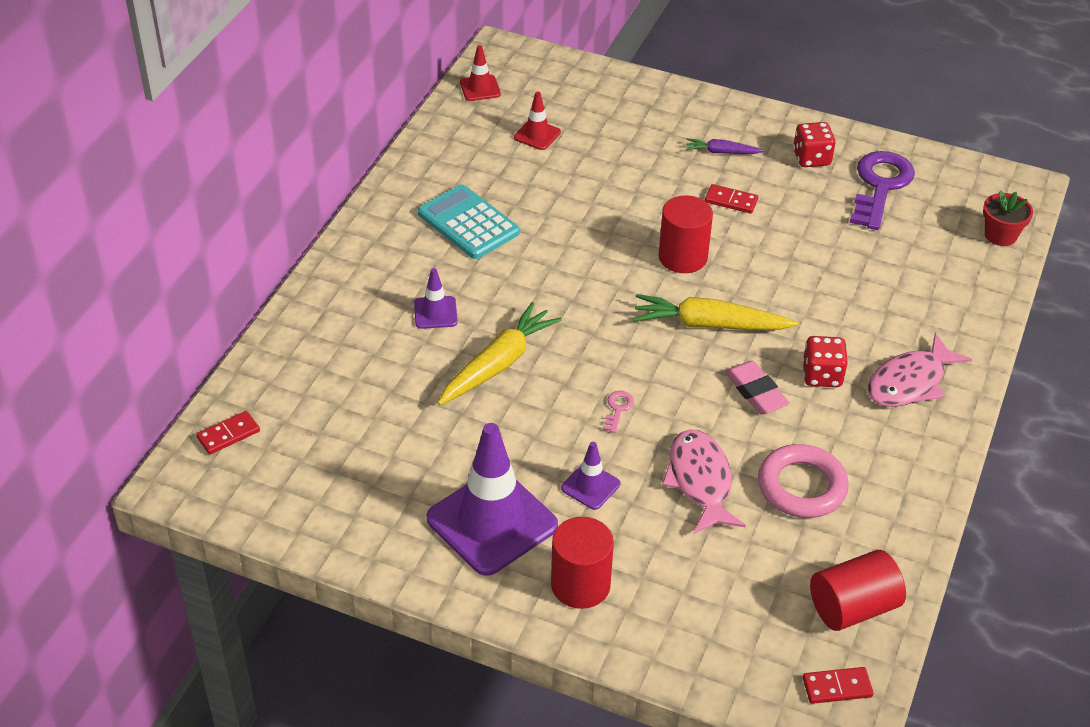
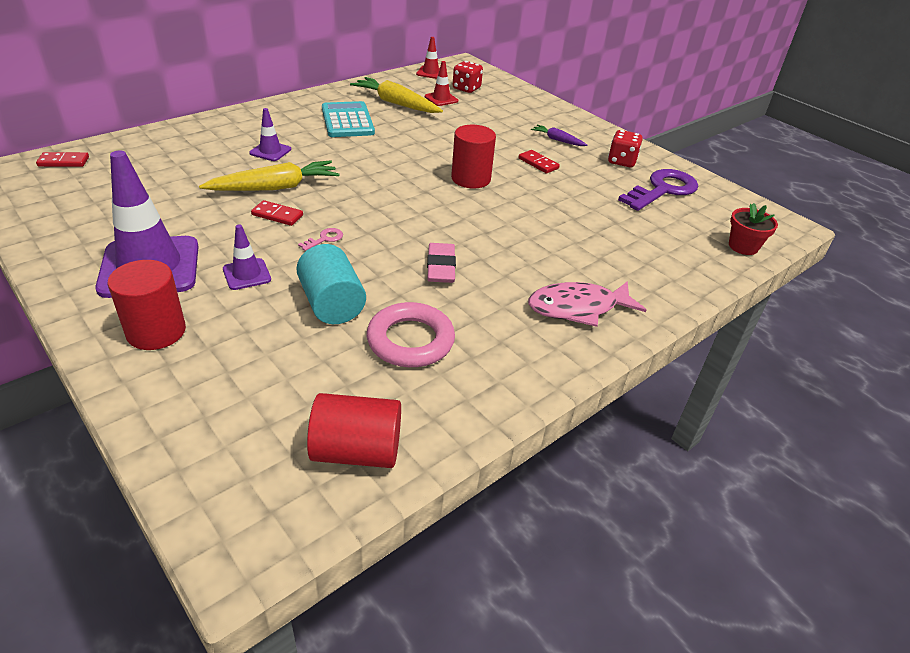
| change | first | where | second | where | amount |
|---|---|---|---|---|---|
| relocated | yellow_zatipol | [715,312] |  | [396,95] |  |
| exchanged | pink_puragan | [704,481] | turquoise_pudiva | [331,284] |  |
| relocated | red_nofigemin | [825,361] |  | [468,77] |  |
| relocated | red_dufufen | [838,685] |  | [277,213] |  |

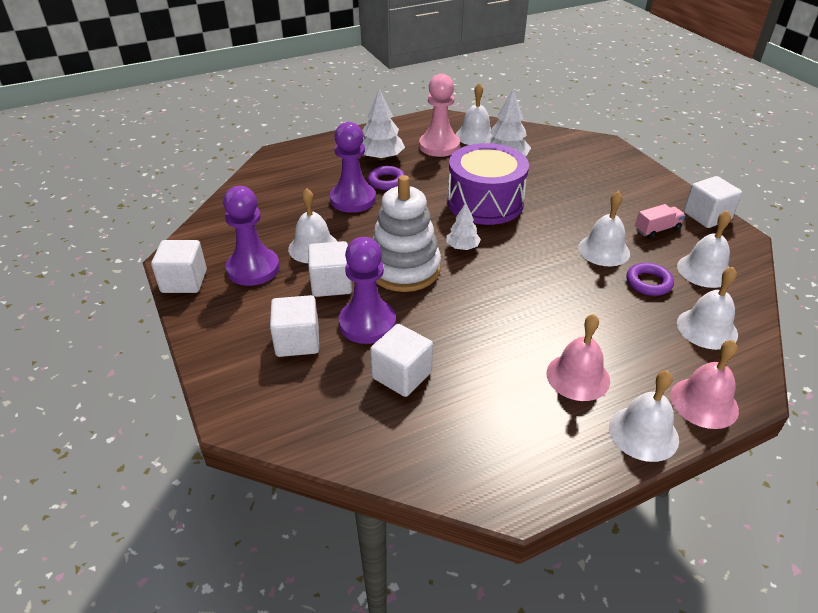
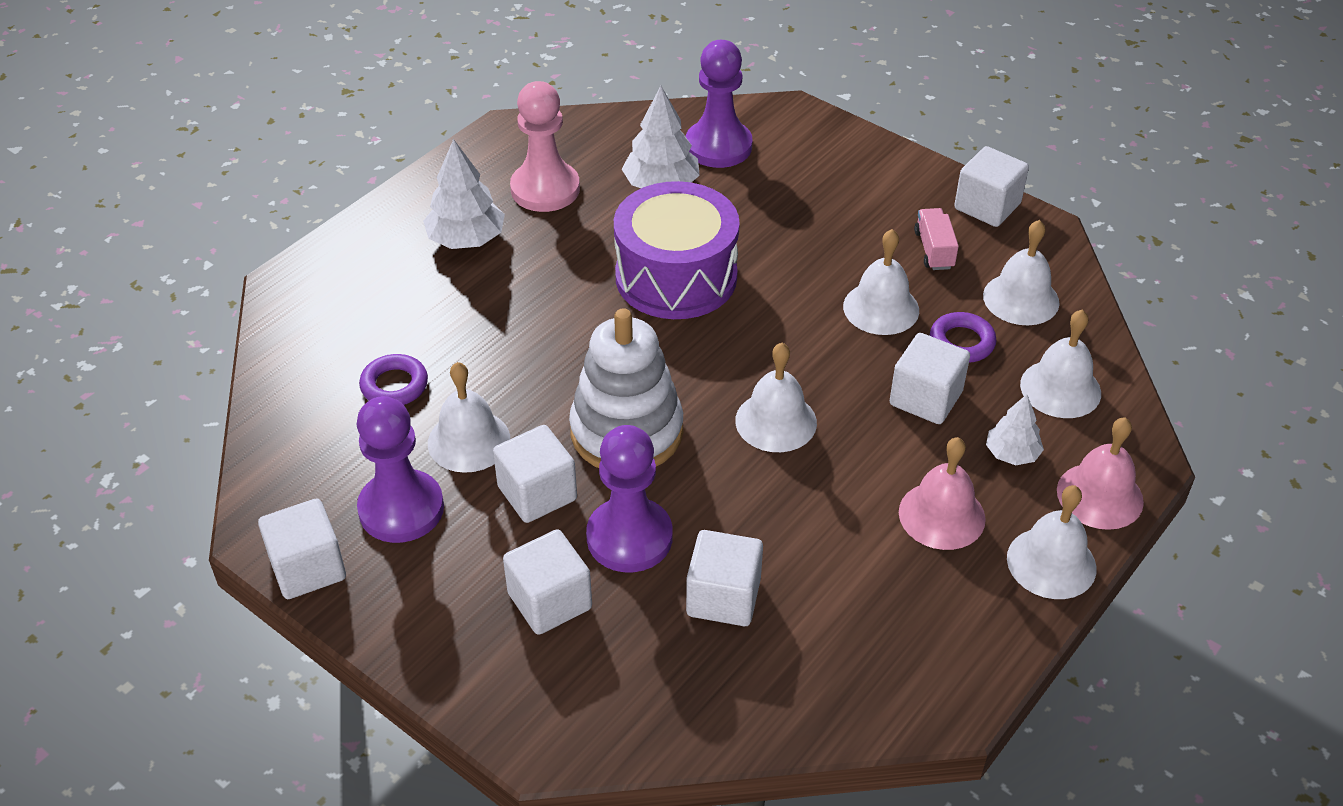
| change | first | where | second | where | amount |
|---|---|---|---|---|---|
| relocated | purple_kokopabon | [353,167] |  | [719,104] |  |
| relocated | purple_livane | [386,178] |  | [393,379] |  |
| relocated | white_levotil | [463,226] |  | [1015,429] |  |
| relocated | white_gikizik | [474,114] |  | [776,397] |  |
| spun | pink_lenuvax | [660,221] |  | [936,239] | 45 degrees counterclockwise |
| appeared |  |  | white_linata | [930,378] |  |

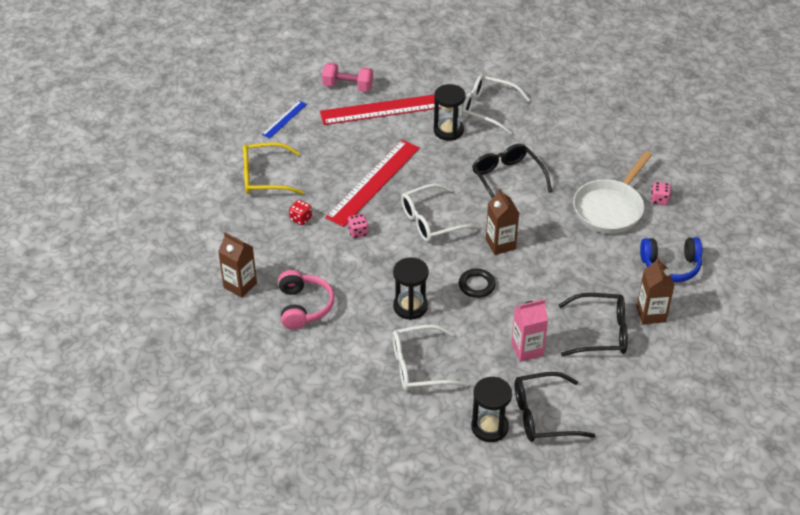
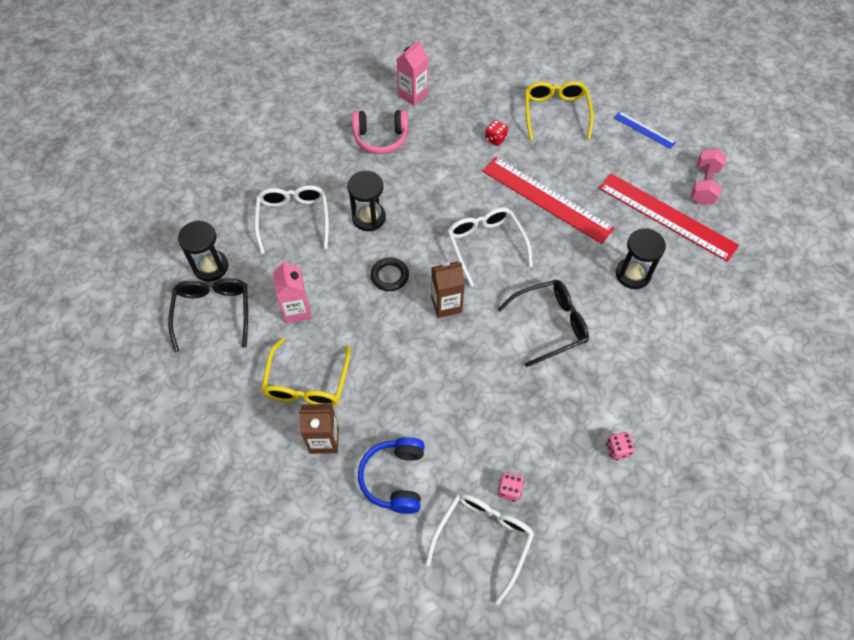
| change | first | where | second | where | amount |
|---|---|---|---|---|---|
| colour | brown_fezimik | [237,265] | pink_fezimik | [412,73] |  |
| spun | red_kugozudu | [380,110] |  | [669,218] | 45 degrees counterclockwise |
| relocated | pink_nofigemin | [358,226] |  | [620,446] |  |
| relocated | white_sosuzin | [495,104] |  | [479,549] |  |
| colour | black_sosuzin | [593,324] | yellow_sosuzin | [306,372] |  |
| missing | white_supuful | [612,192] |  |  |  |

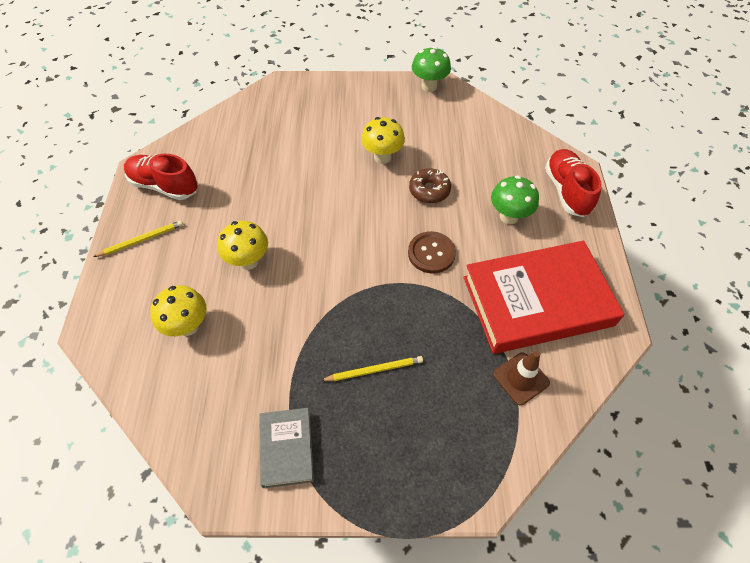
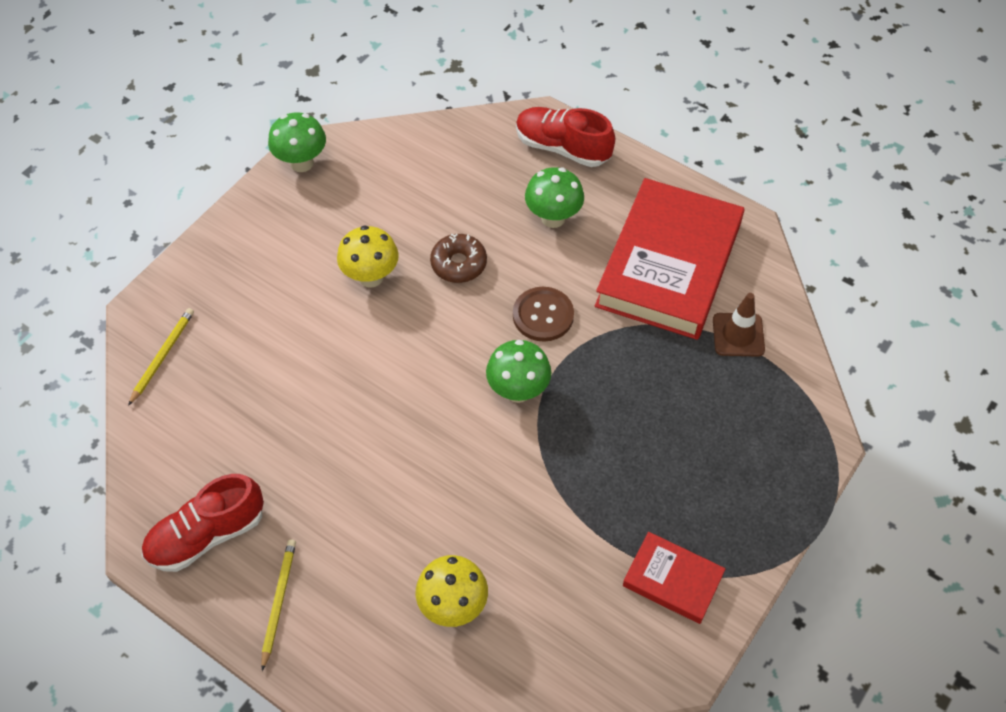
| change | first | where | second | where | amount |
|---|---|---|---|---|---|
| missing | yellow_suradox | [243,245] |  |  |  |
| colour | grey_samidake | [286,448] | red_samidake | [674,578] |  |
| relocated | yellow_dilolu | [371,368] |  | [161,357] |  |
| appeared |  |  | green_suradox | [518,371] |  |

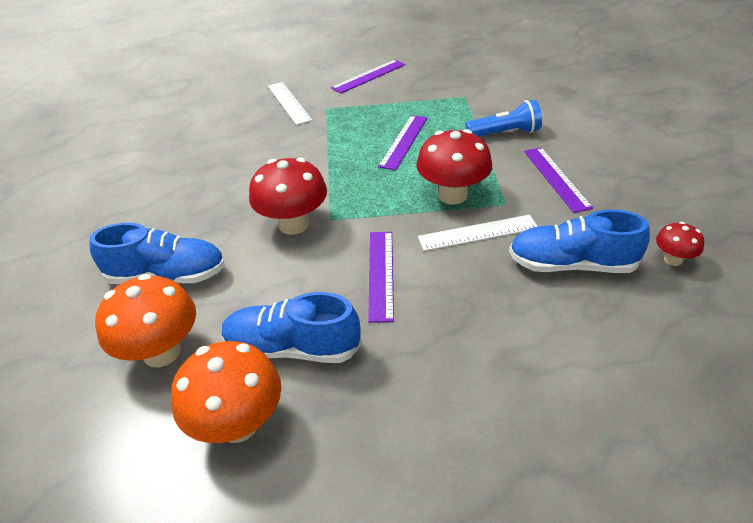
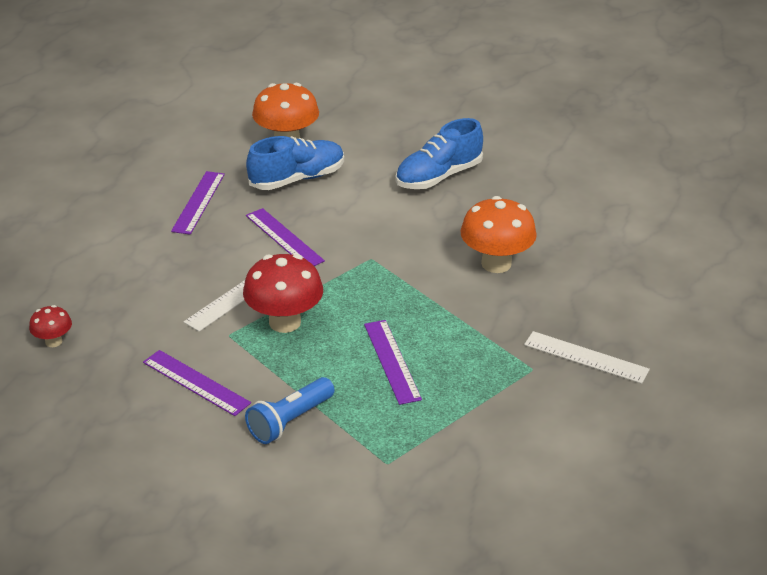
| change | first | where | second | where | amount |
|---|---|---|---|---|---|
| relocated | orange_suradox | [145,320] |  | [498,234] |  |
| missing | red_suradox | [288,196] |  |  |  |
| relocated | purple_kugozudu | [368,77] |  | [198,203] |  |
| missing | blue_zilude | [579,241] |  |  |  |

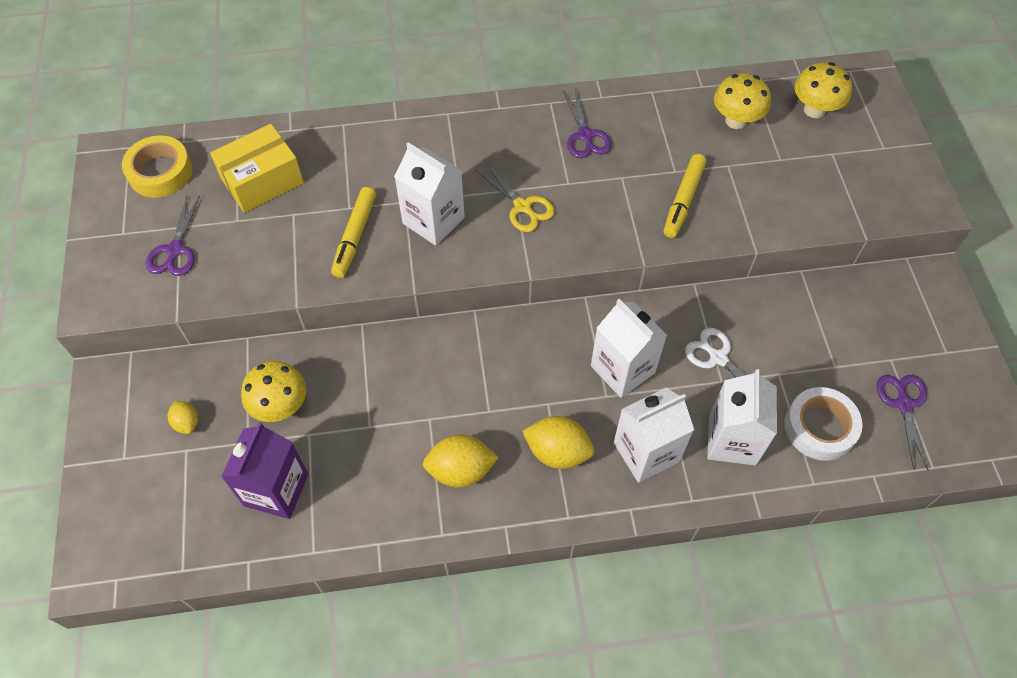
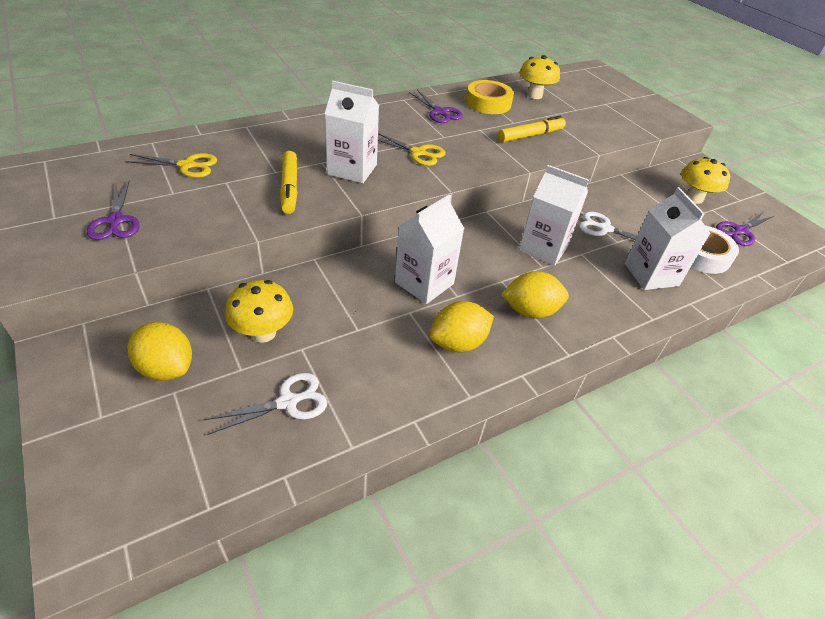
| change | first | where | second | where | amount |
|---|---|---|---|---|---|
| relocated | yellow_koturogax | [157,166] |  | [490,97] |  |
| size | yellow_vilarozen | [183,417] |  | [159,351] | x1.78 |
| exchanged | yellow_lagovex | [257,168] | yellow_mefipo | [171,165] |  |
| exchanged | purple_fezimik | [264,470] | white_mefipo | [265,404] |  |
| relocated | white_fezimik | [654,435] |  | [429,249] |  |
| spun | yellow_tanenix | [684,196] |  | [532,129] | 120 degrees counterclockwise |
| relocated | yellow_suradox | [823,90] |  | [705,180] |  |
| spun | purple_mefipo | [902,422] |  | [745,229] | 105 degrees counterclockwise |

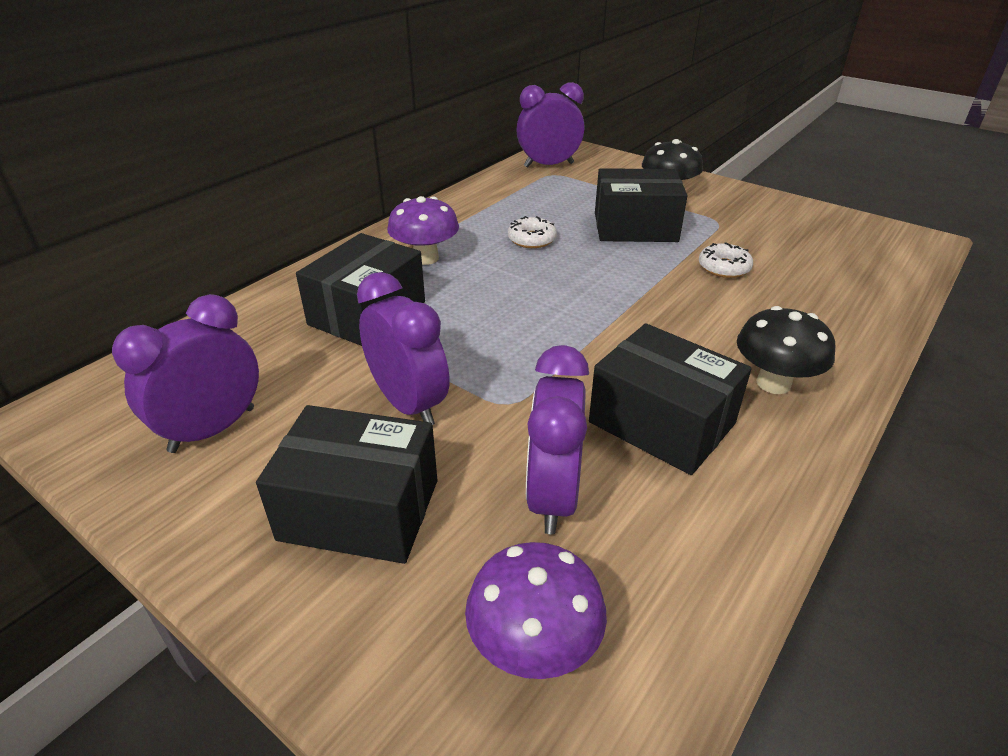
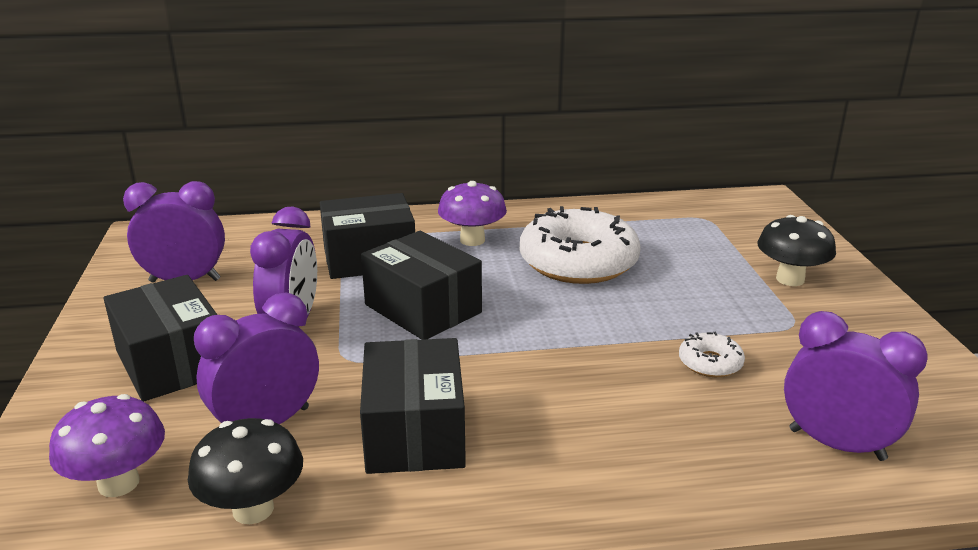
| change | first | where | second | where | amount |
|---|---|---|---|---|---|
| size | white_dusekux | [532,232] |  | [580,245] | x2.28 |
| relocated | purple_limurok | [550,125] |  | [856,386] |  |
| relocated | black_lagovex | [641,205] |  | [421,285] |  |
| relocated | black_suradox | [786,350] |  | [245,471] |  |

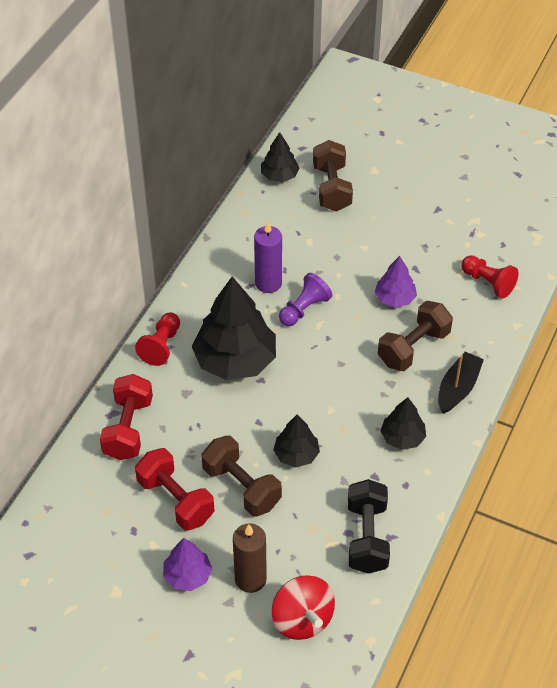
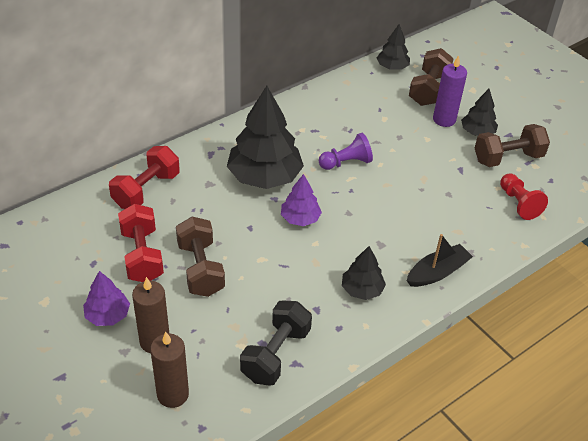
| change | first | where | second | where | amount |
|---|---|---|---|---|---|
| missing | red_kokopabon | [157,339] |  |  |  |
| relocated | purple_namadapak | [268,257] |  | [450,91] |  |
| exchanged | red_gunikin | [303,607] | brown_namadapak | [169,370] |  |
| relocated | black_levotil | [296,440] |  | [479,112] |  |
| relocated | purple_levotil | [396,281] |  | [301,200] |  |
| relocated | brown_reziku | [415,336] |  | [512,145] |  |

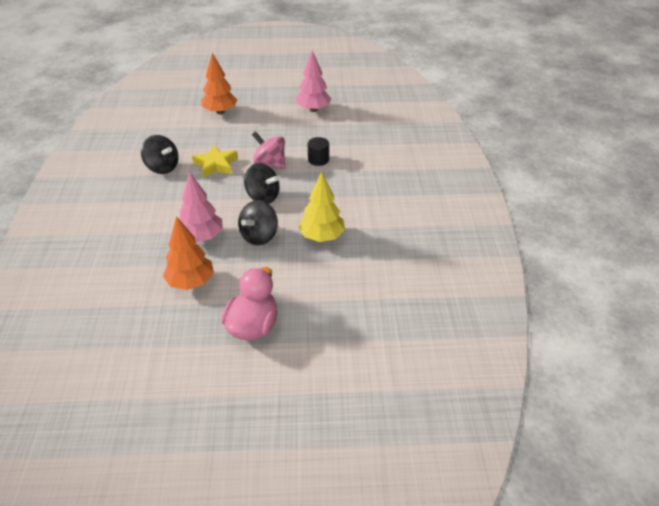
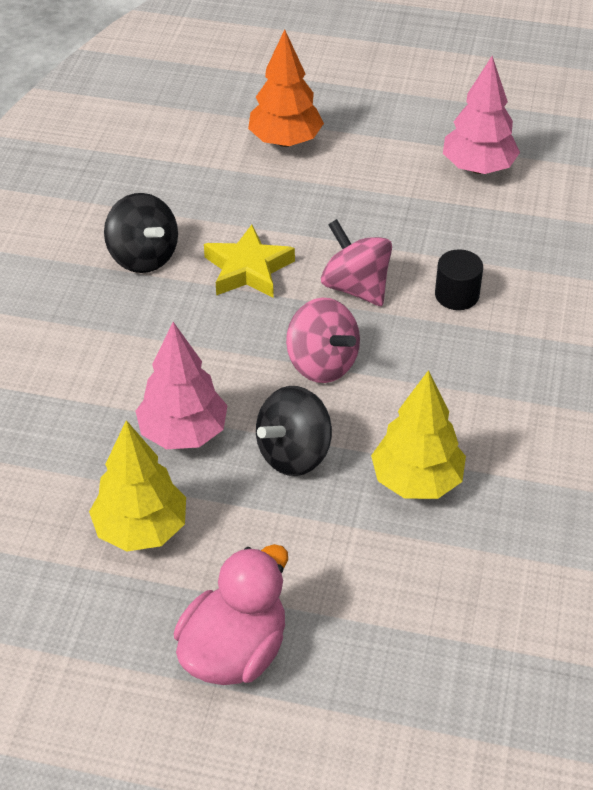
| change | first | where | second | where | amount |
|---|---|---|---|---|---|
| colour | orange_levotil | [188,253] | yellow_levotil | [137,485] |  |
| colour | black_gunikin | [262,183] | pink_gunikin | [323,340] |  |

